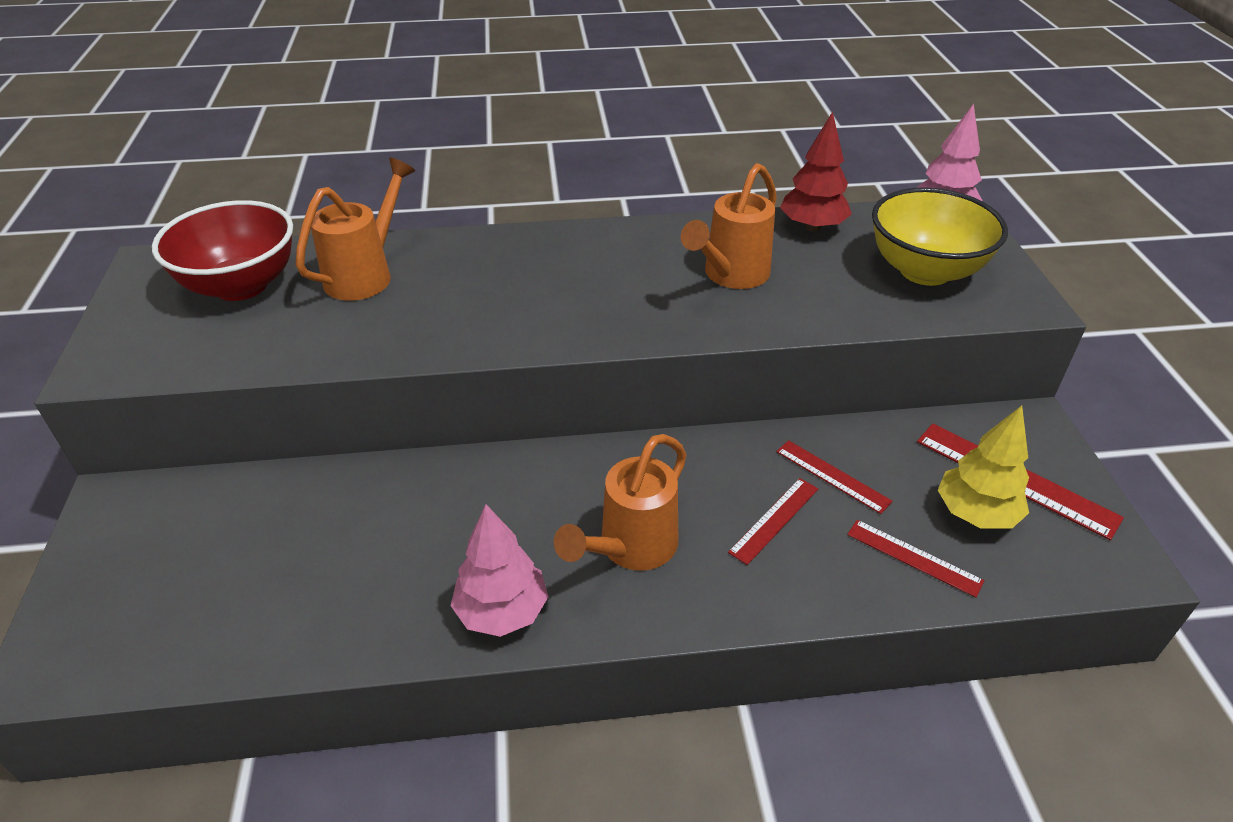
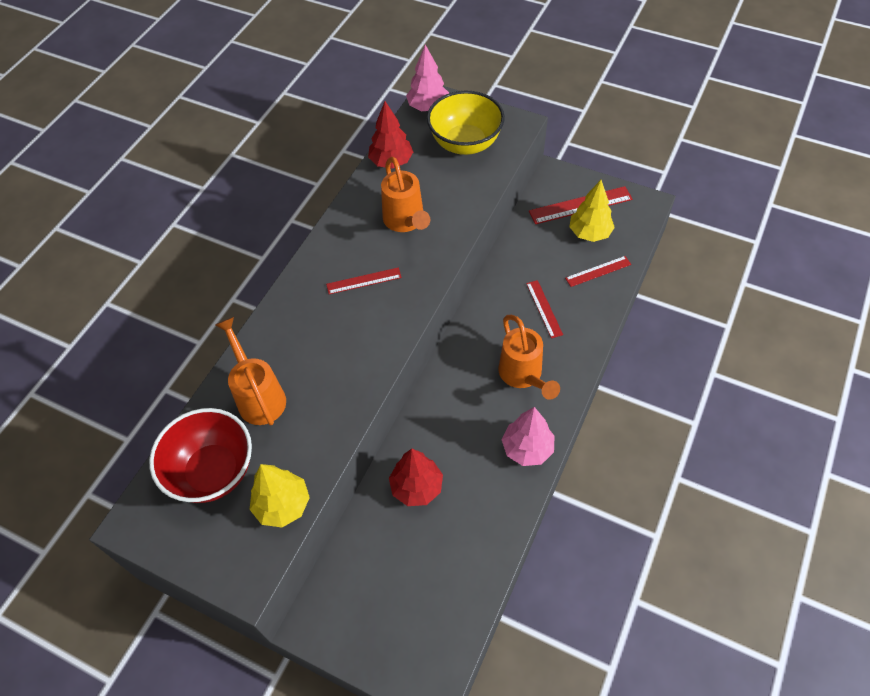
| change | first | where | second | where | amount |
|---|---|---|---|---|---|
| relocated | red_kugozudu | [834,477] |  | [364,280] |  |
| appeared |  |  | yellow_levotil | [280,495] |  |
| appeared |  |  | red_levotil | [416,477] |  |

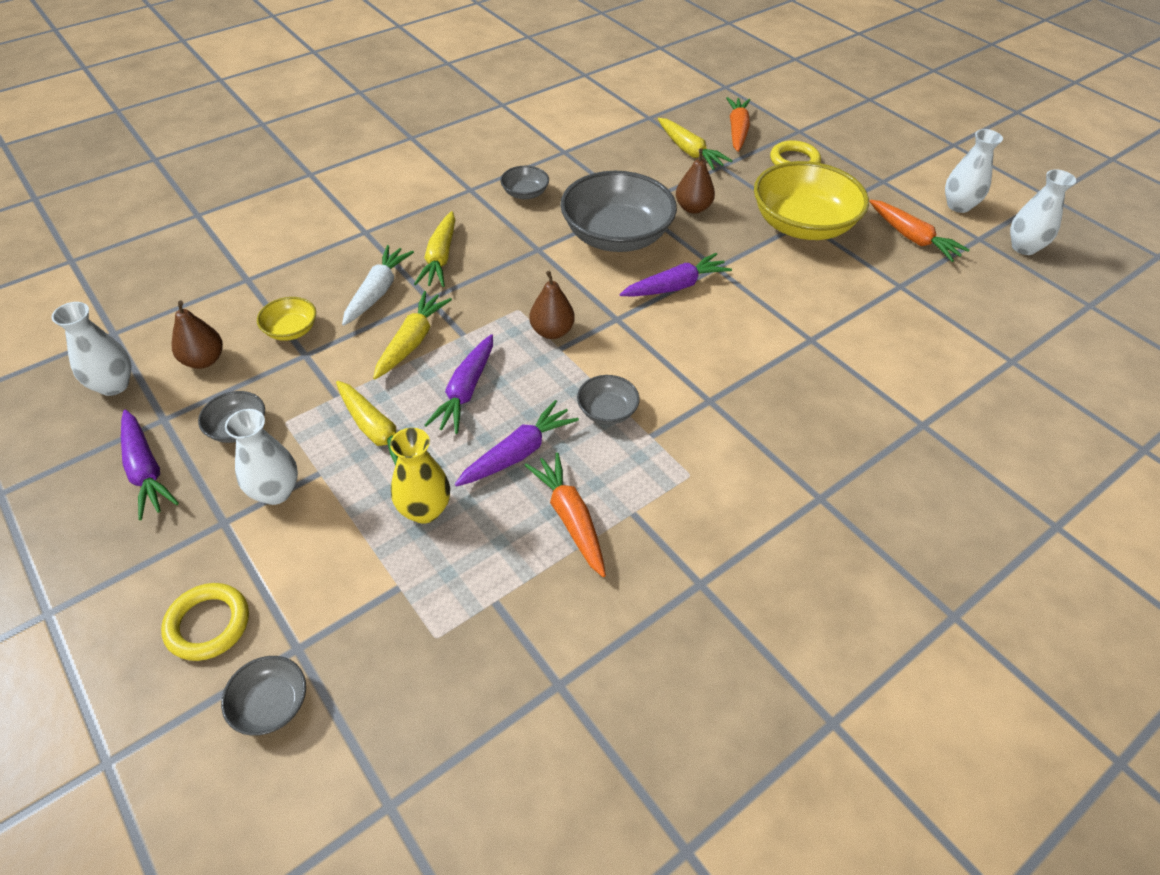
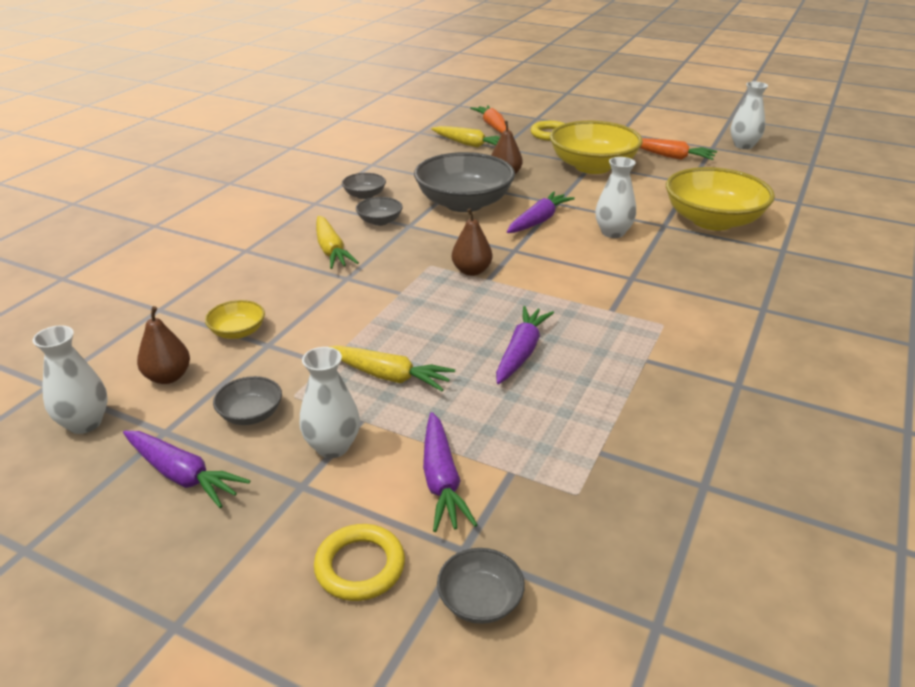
| change | first | where | second | where | amount |
|---|---|---|---|---|---|
| missing | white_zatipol | [378,285] |  |  |  |
| missing | yellow_zatipol | [412,335] |  |  |  |
| missing | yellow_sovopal | [420,476] |  |  |  |
| relocated | purple_zatipol | [459,384] |  | [450,472] |  |
| missing | orange_zatipol | [565,514] |  |  |  |
| relocated | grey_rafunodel | [608,400] |  | [379,211] |  |
| relocated | white_sovopal | [974,171] |  | [615,197] |  |
| appeared |  |  | yellow_rafunodel | [720,199] |  |

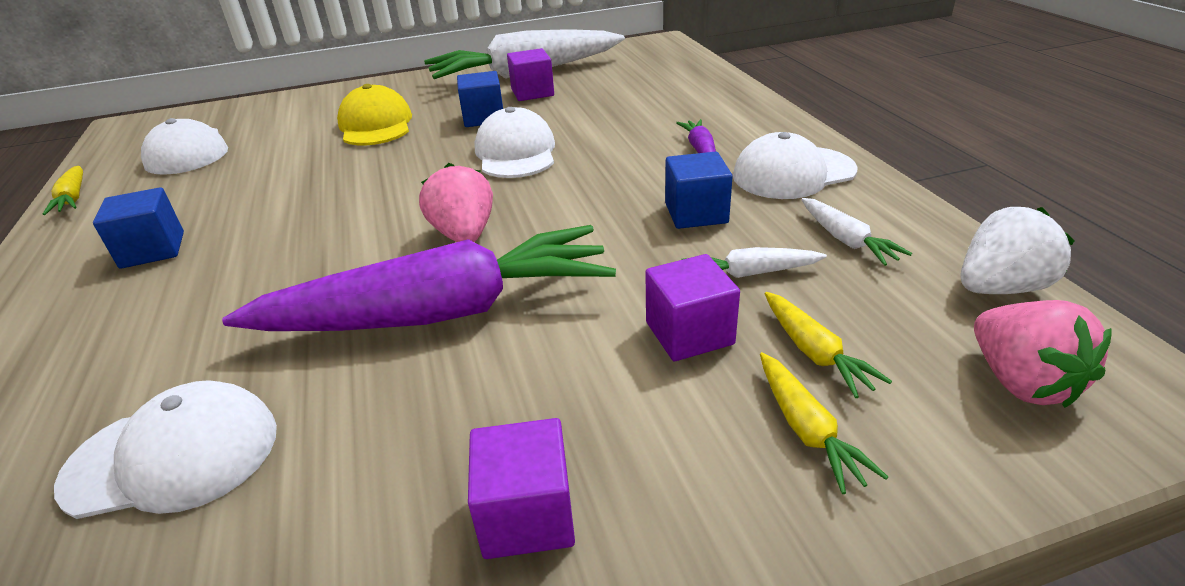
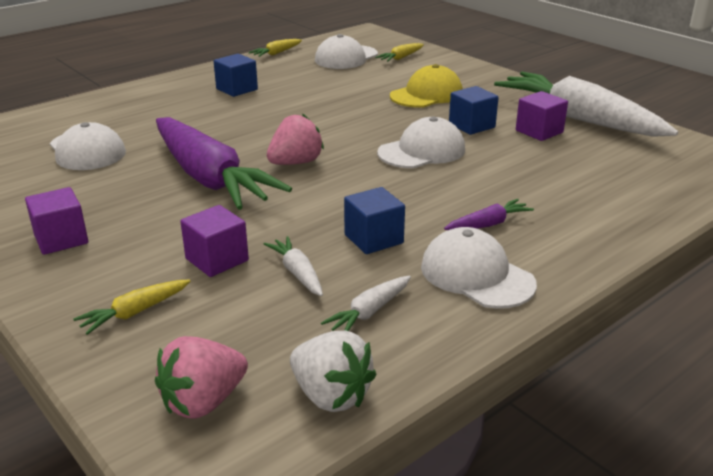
| change | first | where | second | where | amount |
|---|---|---|---|---|---|
| relocated | yellow_zatipol | [828,345] |  | [399,52] |  |

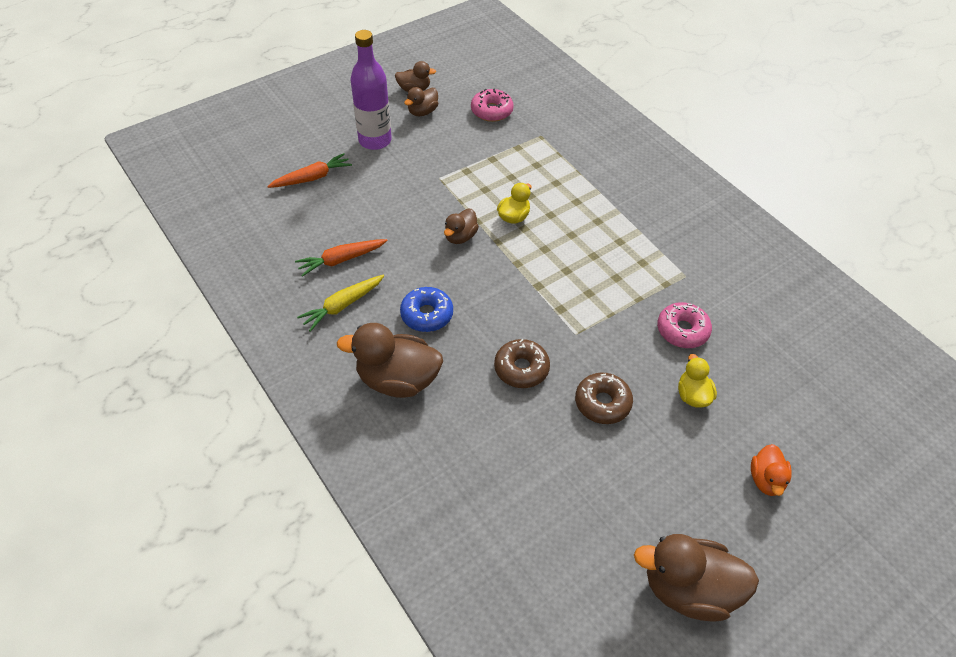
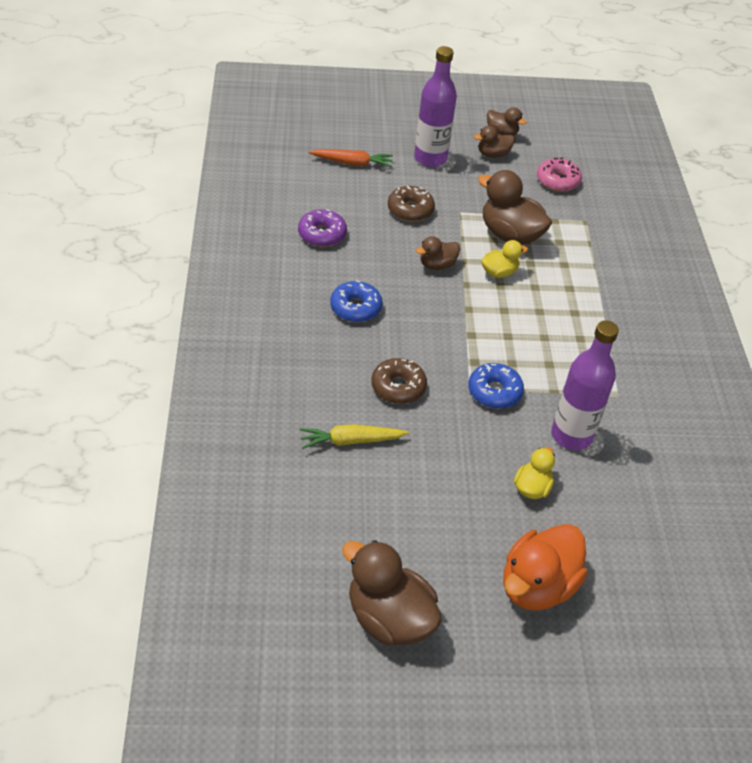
| change | first | where | second | where | amount |
|---|---|---|---|---|---|
| exchanged | orange_zatipol | [341,258] | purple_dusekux | [322,228] |  |
| relocated | yellow_zatipol | [340,303] |  | [354,436] |  |
| relocated | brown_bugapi | [390,360] |  | [515,207] |  |
| relocated | brown_dusekux | [604,398] |  | [411,203] |  |
| exchanged | pink_dusekux | [684,325] | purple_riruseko | [585,385] |  |
| size | orange_bugapi | [771,470] |  | [545,567] | x1.84 |
| appeared |  |  | blue_dusekux | [496,386] |  |

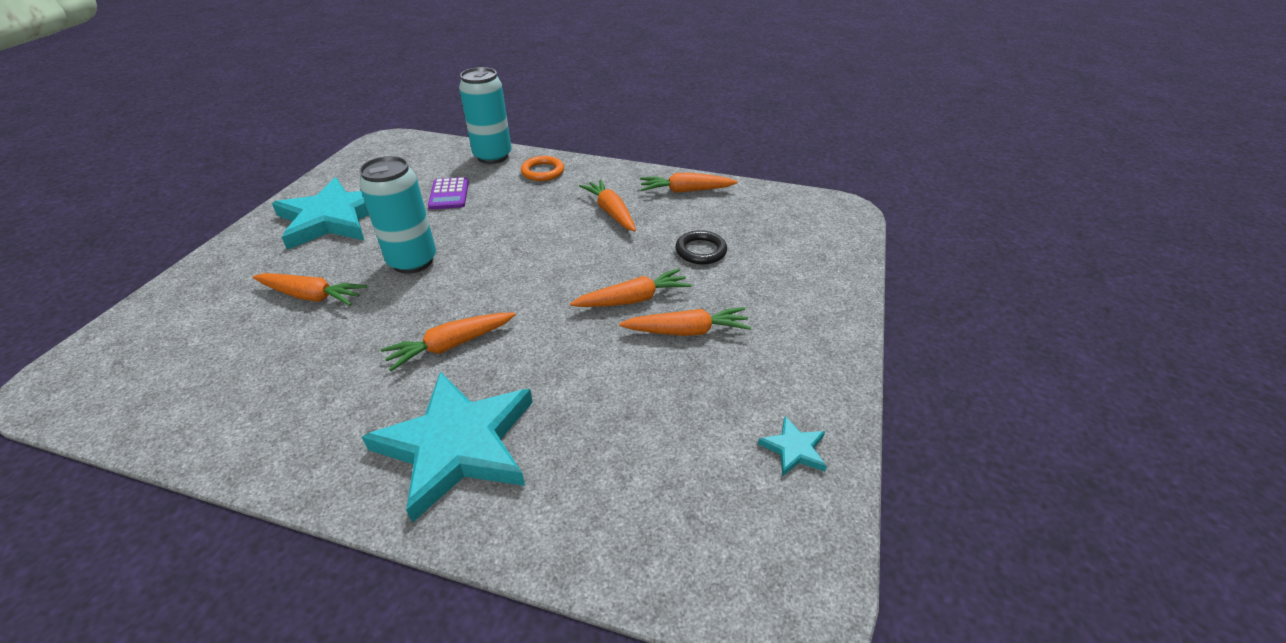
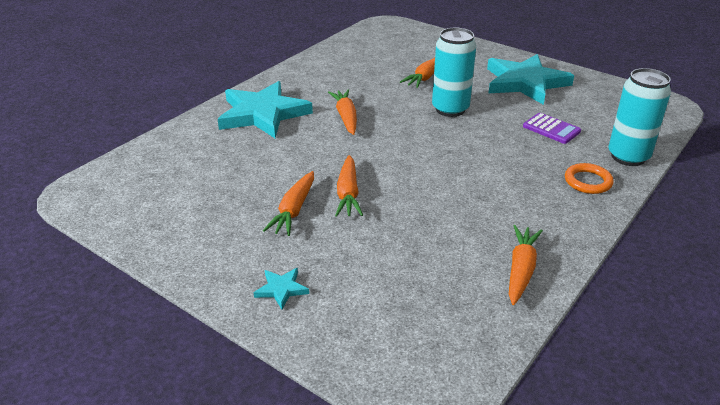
| change | first | where | second | where | amount |
|---|---|---|---|---|---|
| spun | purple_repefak | [448,193] |  | [552,128] | 150 degrees counterclockwise |
| missing | orange_zatipol | [607,205] |  |  |  |
| missing | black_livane | [701,247] |  |  |  |
| relocated | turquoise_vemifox | [792,446] |  | [281,288] |  |

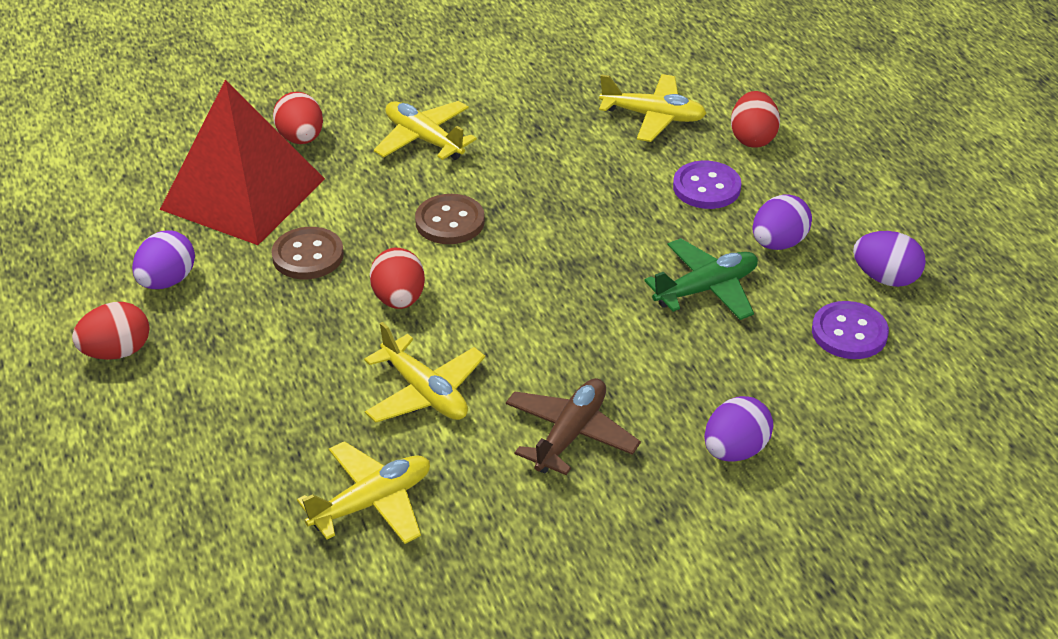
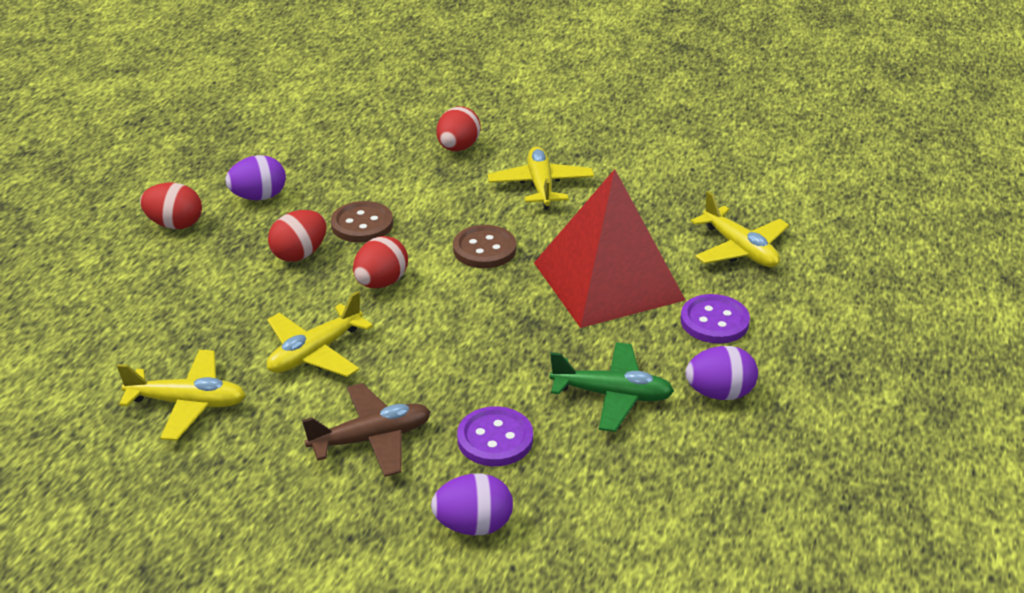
| change | first | where | second | where | amount |
|---|---|---|---|---|---|
| relocated | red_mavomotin | [242,162] |  | [609,248] |  |
| spun | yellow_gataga | [424,372] |  | [320,334] | 45 degrees clockwise |
| relocated | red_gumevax | [755,119] |  | [297,236] |  |
| relocated | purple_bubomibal | [850,330] |  | [495,436] |  |
| missing | purple_gumevax | [889,259] |  |  |  |

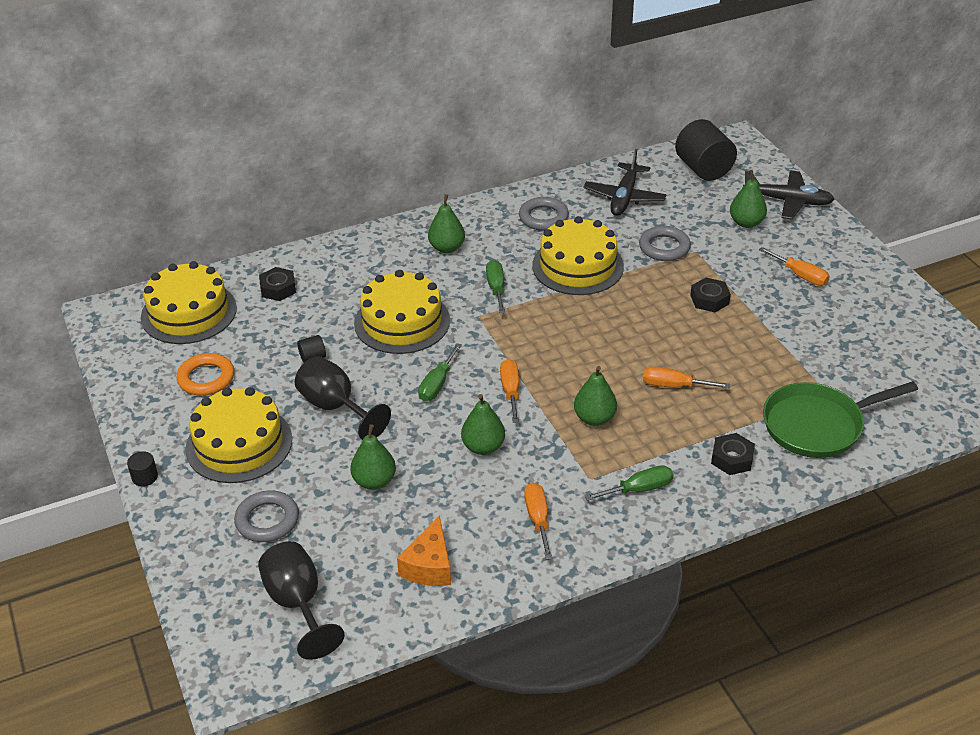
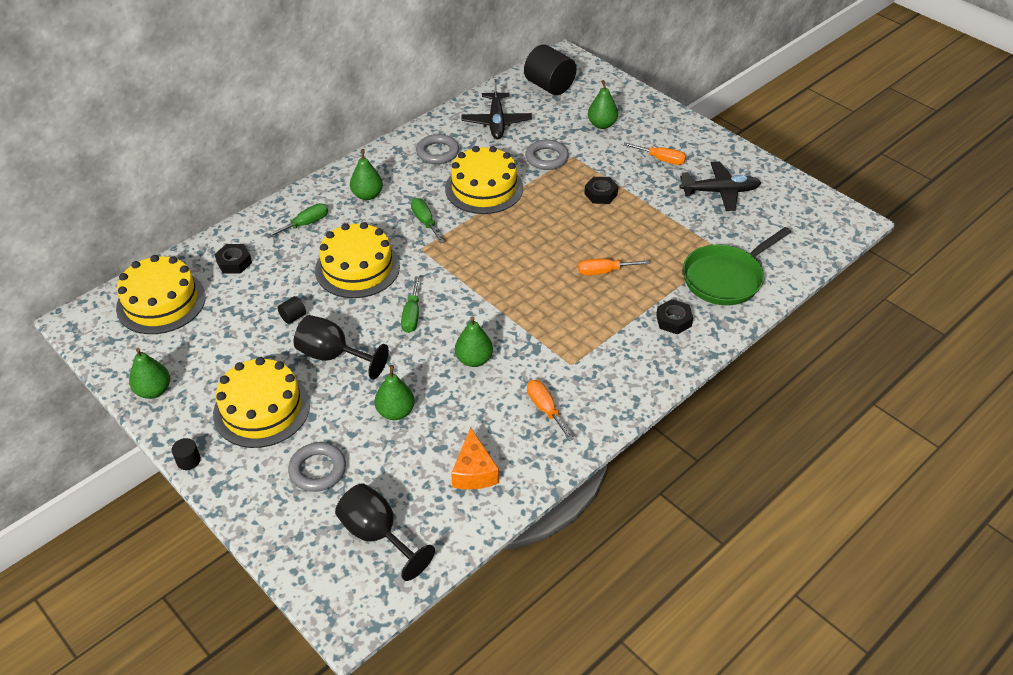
| change | first | where | second | where | amount |
|---|---|---|---|---|---|
| missing | orange_livane | [205,374] |  |  |  |
| missing | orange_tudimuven | [509,391] |  |  |  |
| relocated | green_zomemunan | [595,396] |  | [149,373] |  |
| relocated | green_tudimuven | [629,483] |  | [297,220] |  |
| relocated | black_gataga | [789,195] |  | [720,186] |  |

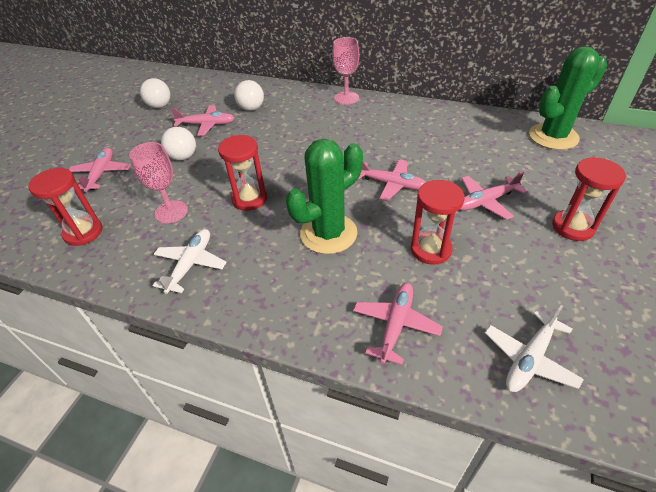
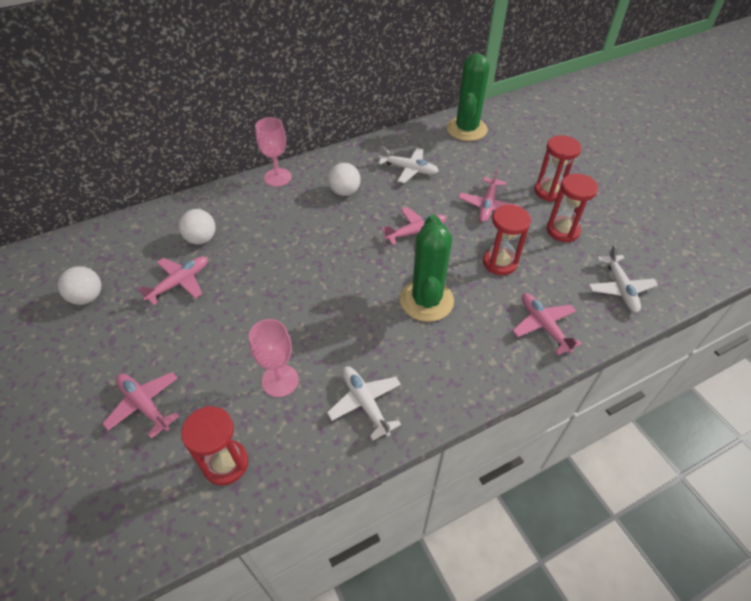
| change | first | where | second | where | amount |
|---|---|---|---|---|---|
| relocated | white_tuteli | [178,144] |  | [344,179] |  |
| relocated | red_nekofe | [242,173] |  | [572,208] |  |
| appeared |  |  | white_gataga | [408,164] |  |

